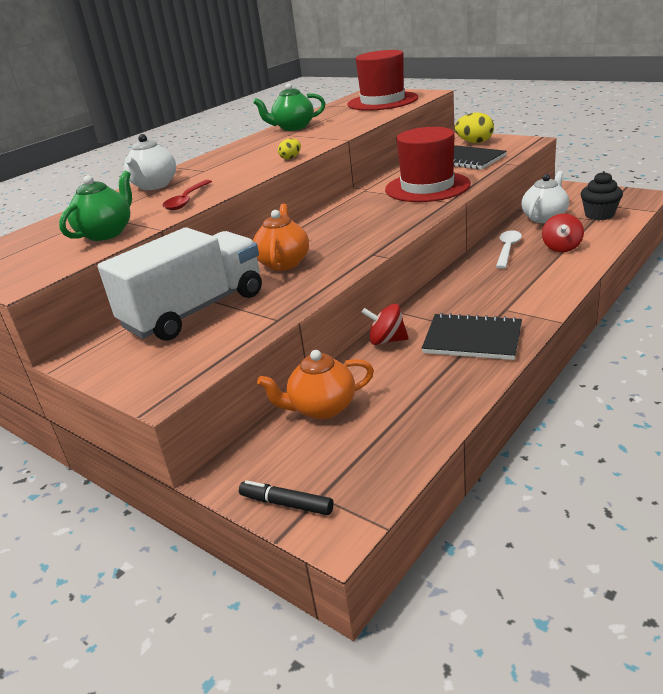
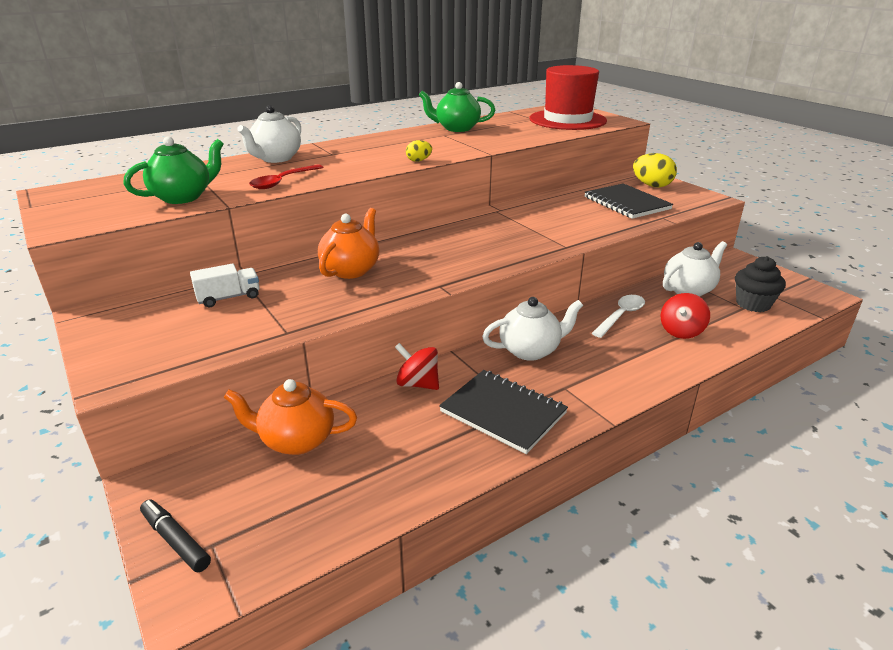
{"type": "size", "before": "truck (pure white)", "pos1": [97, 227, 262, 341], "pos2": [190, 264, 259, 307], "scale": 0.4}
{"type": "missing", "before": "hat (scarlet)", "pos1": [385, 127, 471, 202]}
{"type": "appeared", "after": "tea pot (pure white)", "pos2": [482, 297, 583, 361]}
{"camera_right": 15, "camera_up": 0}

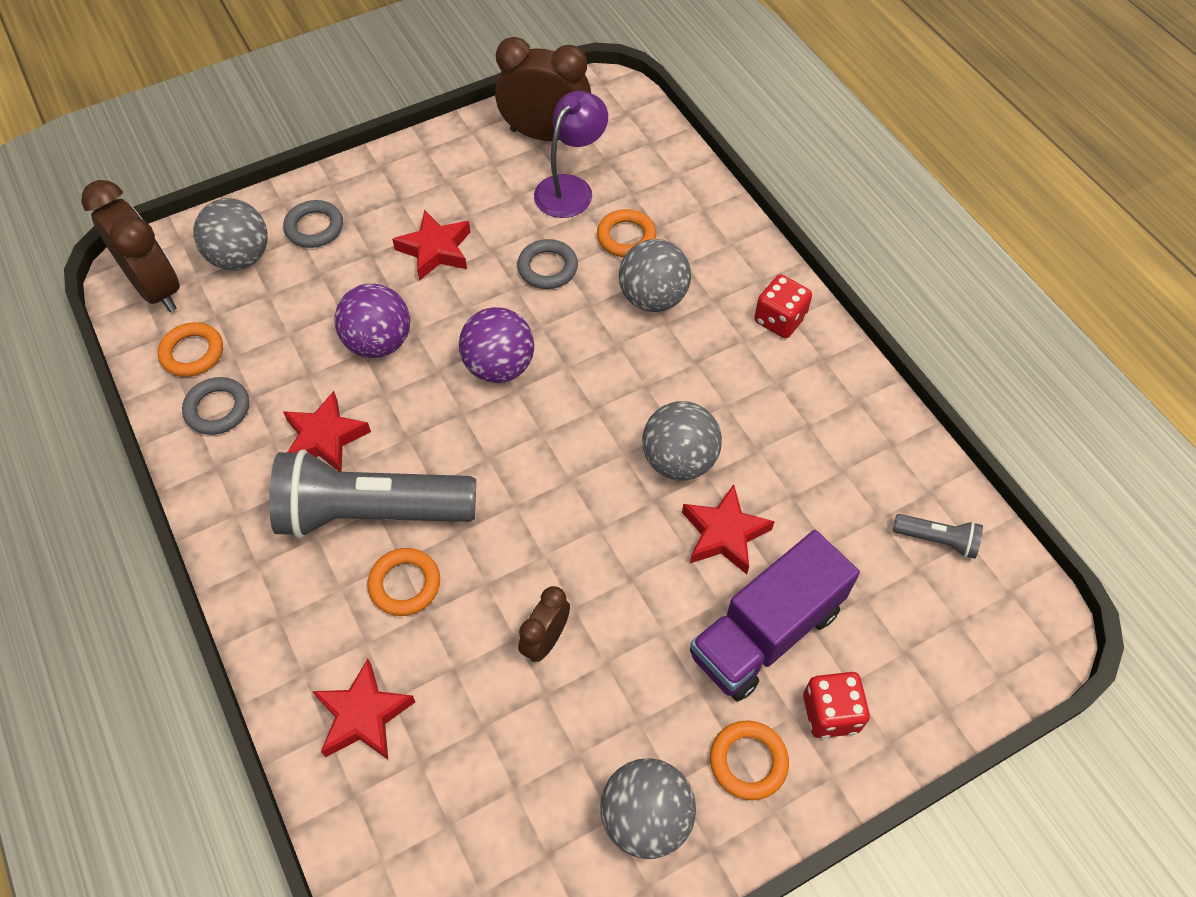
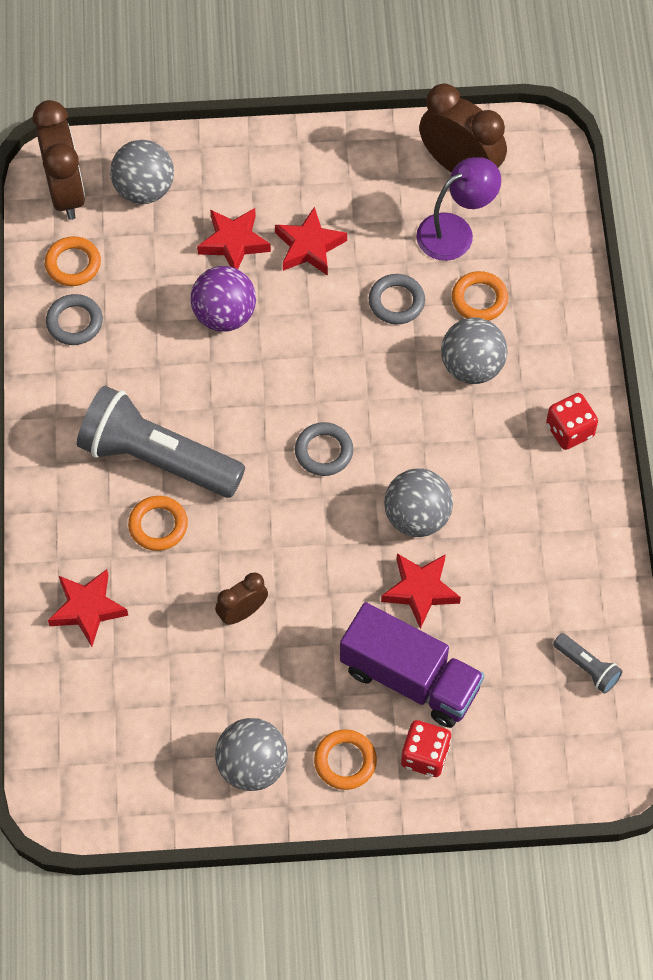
{"type": "relocated", "before": "ring (gray)", "pos1": [283, 200, 343, 248], "pos2": [295, 422, 353, 476]}
{"type": "relocated", "before": "star shape (scarlet)", "pos1": [283, 391, 371, 472], "pos2": [197, 208, 271, 269]}
{"type": "missing", "before": "play ball (purple)", "pos1": [459, 307, 534, 383]}
{"type": "spun", "before": "truck (purple)", "pos1": [690, 530, 860, 701], "pos2": [340, 602, 484, 728], "turn": -135}
{"camera_right": 25, "camera_up": 5}

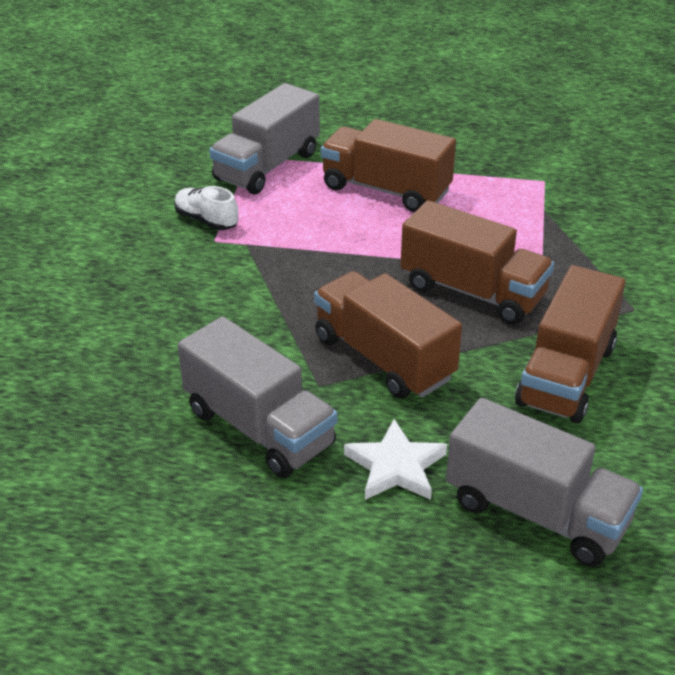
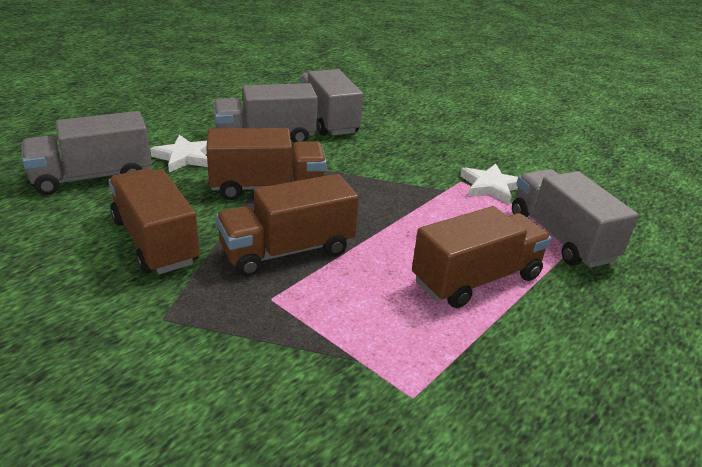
{"type": "exchanged", "before": "sneaker (pure white)", "after": "star shape (pure white)", "pos1": [174, 186, 238, 230], "pos2": [460, 163, 518, 204]}
{"type": "appeared", "after": "truck (gray)", "pos2": [300, 69, 363, 136]}
{"camera_right": 120, "camera_up": -5}

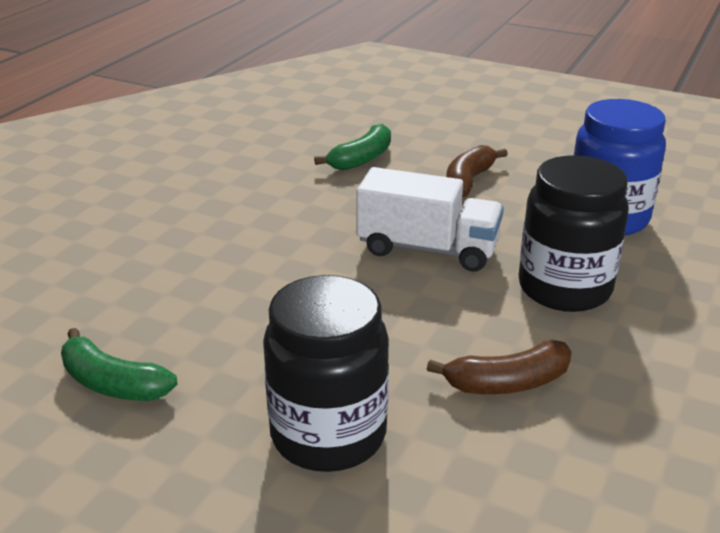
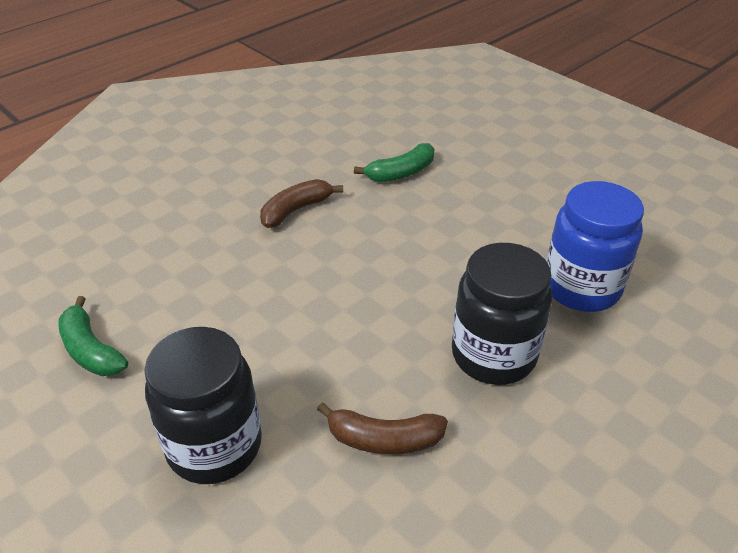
{"type": "missing", "before": "truck (pure white)", "pos1": [356, 167, 504, 271]}
{"type": "relocated", "before": "banana (brown)", "pos1": [446, 145, 508, 197], "pos2": [260, 179, 343, 228]}
{"camera_right": 20, "camera_up": 10}

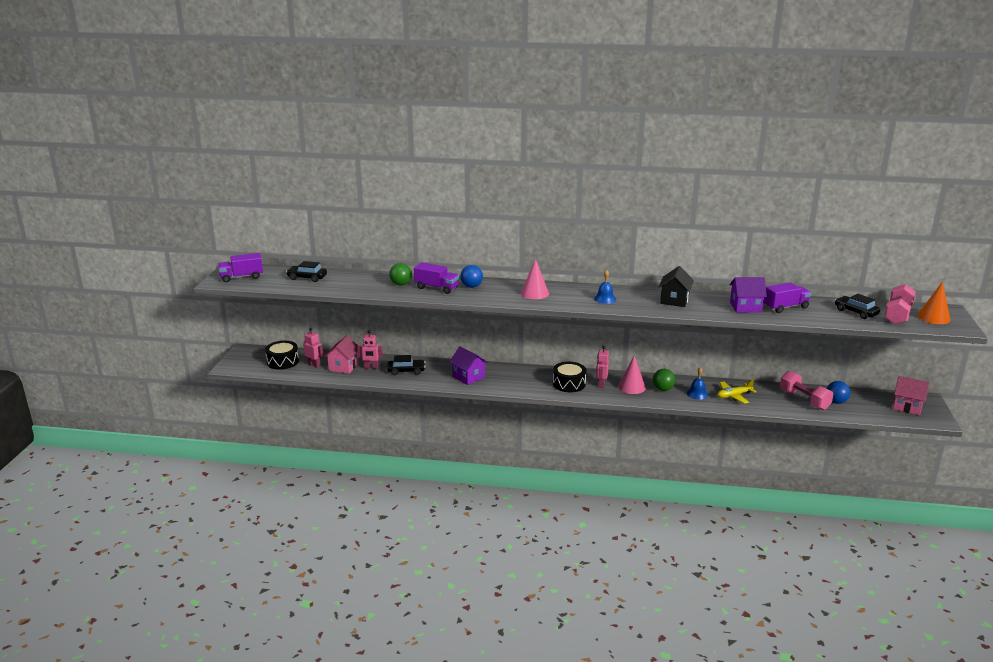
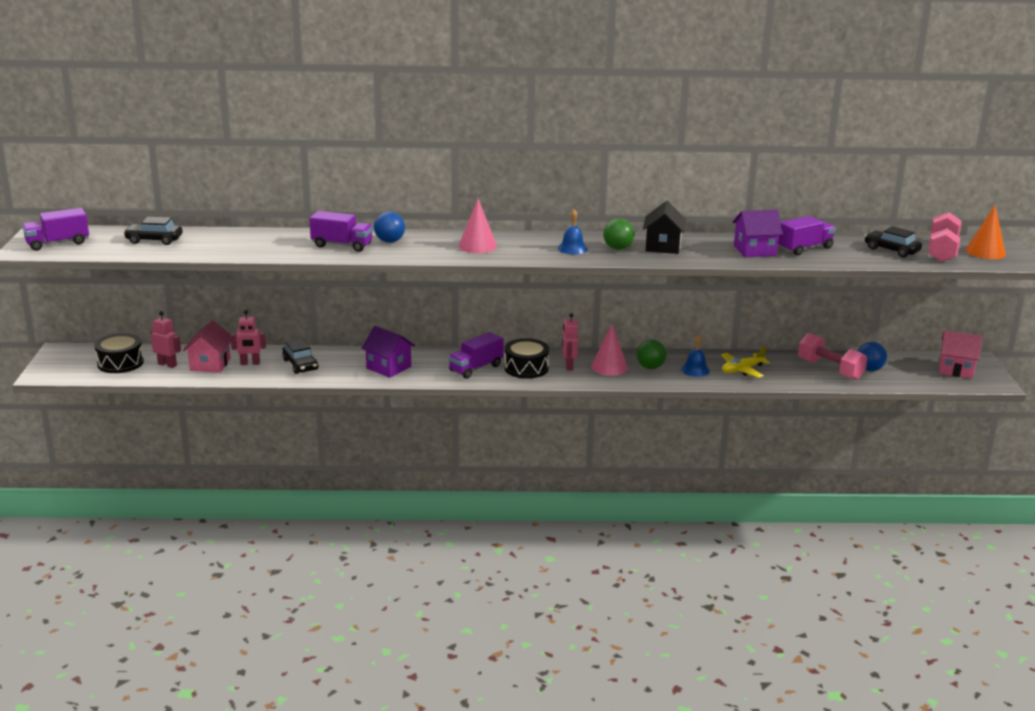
{"type": "spun", "before": "car (jet-black)", "pos1": [387, 355, 425, 375], "pos2": [282, 339, 319, 374], "turn": 75}
{"type": "relocated", "before": "play ball (leaf-green)", "pos1": [389, 263, 412, 286], "pos2": [603, 218, 635, 250]}
{"type": "appeared", "after": "truck (purple)", "pos2": [448, 332, 504, 379]}
{"camera_right": -10, "camera_up": 0}

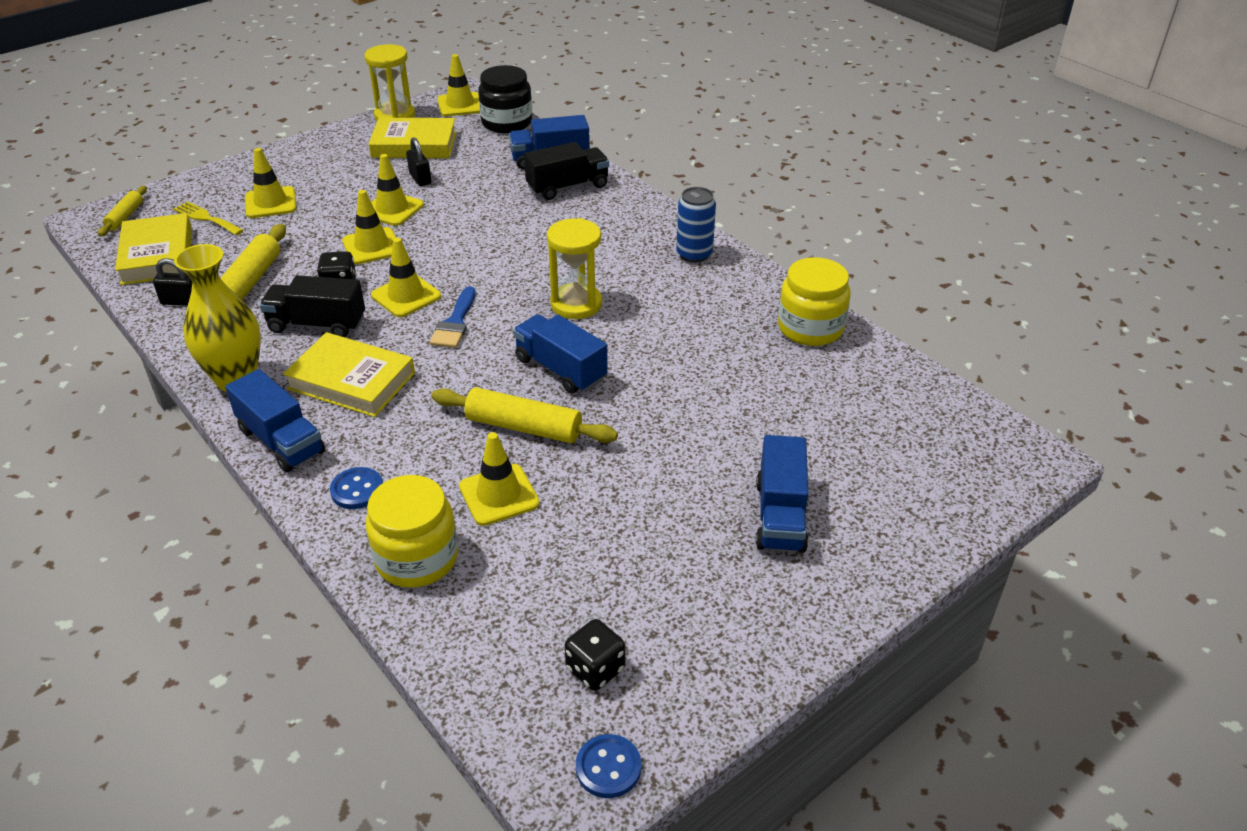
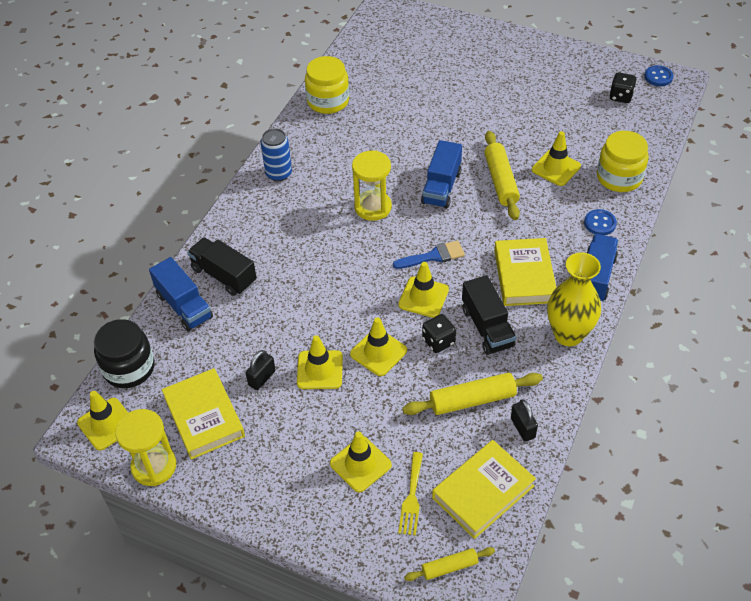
{"type": "missing", "before": "truck (cobalt)", "pos1": [756, 435, 808, 553]}
{"camera_right": -115, "camera_up": 10}

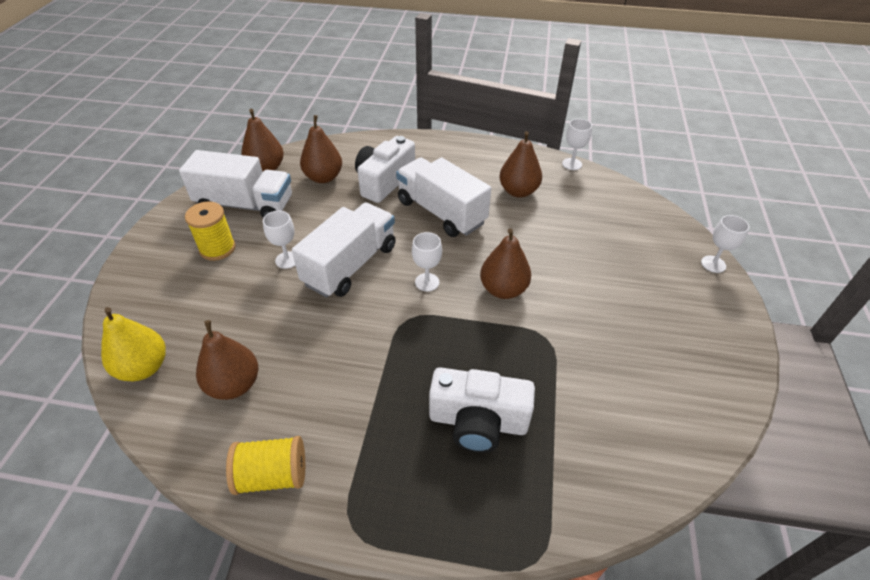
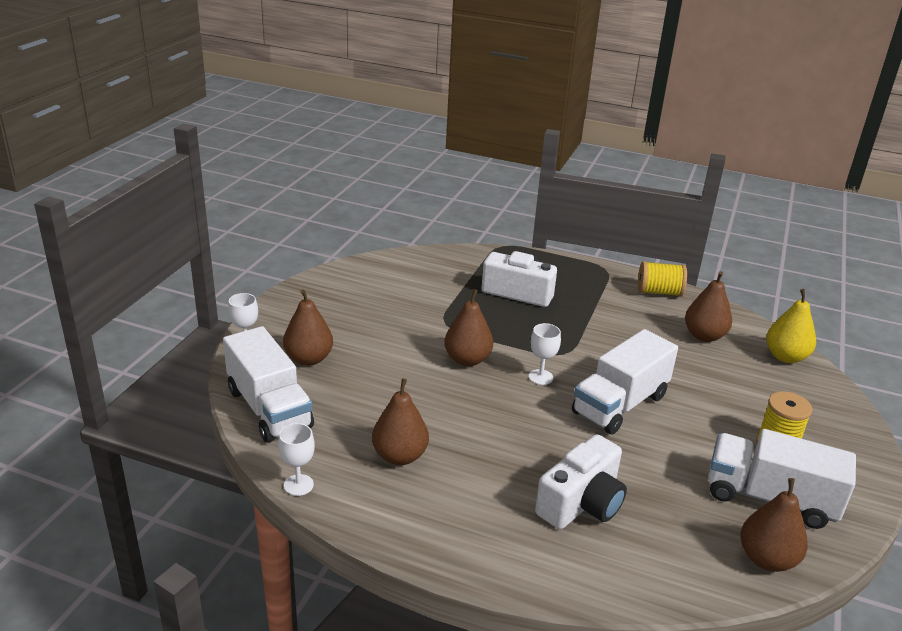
{"type": "missing", "before": "wine glass (pure white)", "pos1": [263, 211, 296, 269]}
{"type": "relocated", "before": "pear (brown)", "pos1": [300, 115, 342, 183], "pos2": [283, 290, 333, 366]}
{"type": "relocated", "before": "truck (pure white)", "pos1": [396, 157, 491, 237], "pos2": [223, 326, 314, 443]}
{"camera_right": -170, "camera_up": -15}

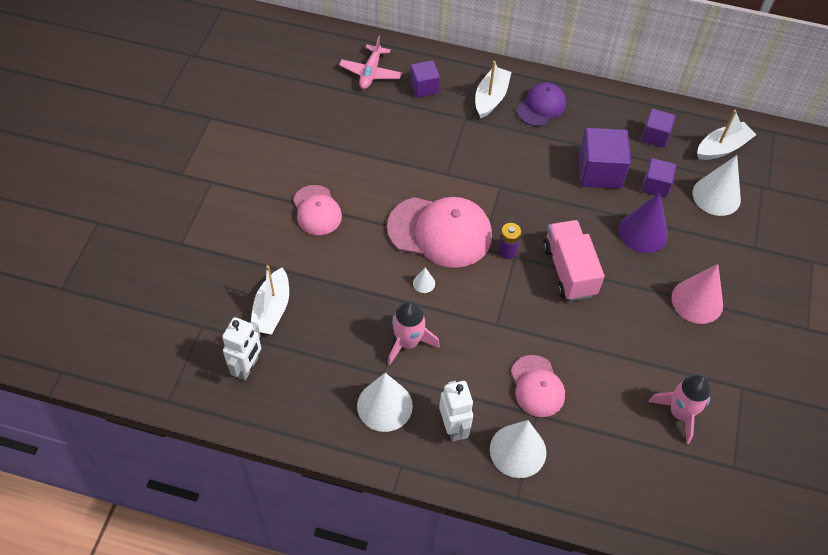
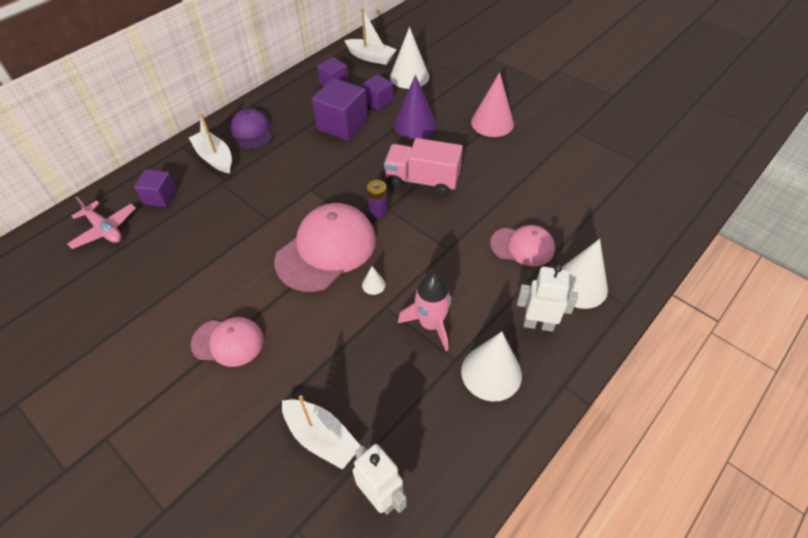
{"type": "missing", "before": "rocket (rose-pink)", "pos1": [649, 374, 711, 444]}
{"type": "spun", "before": "boat (pure white)", "pos1": [697, 110, 756, 160], "pos2": [344, 8, 397, 65], "turn": 120}
{"camera_right": -60, "camera_up": -5}

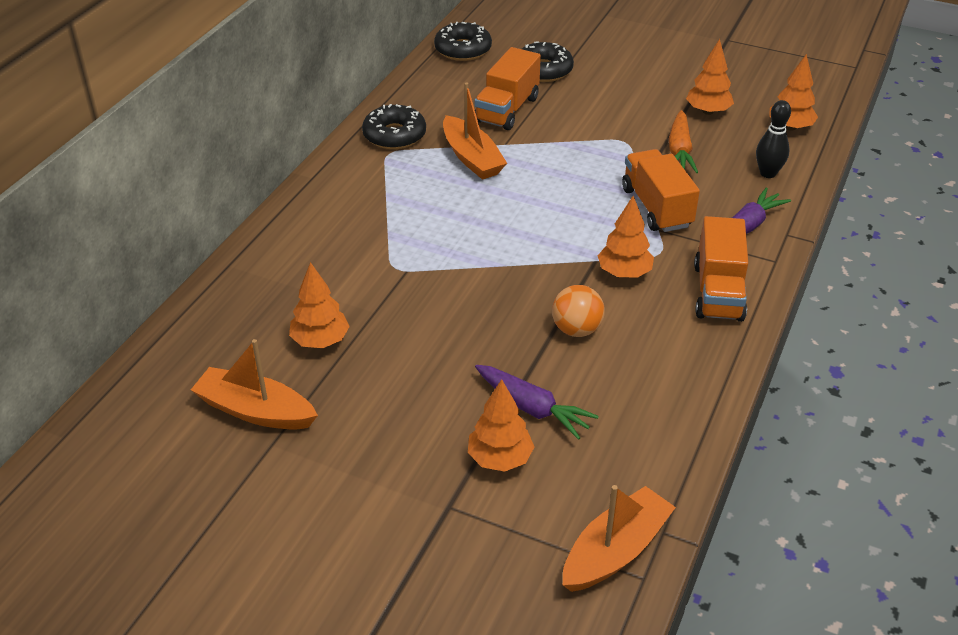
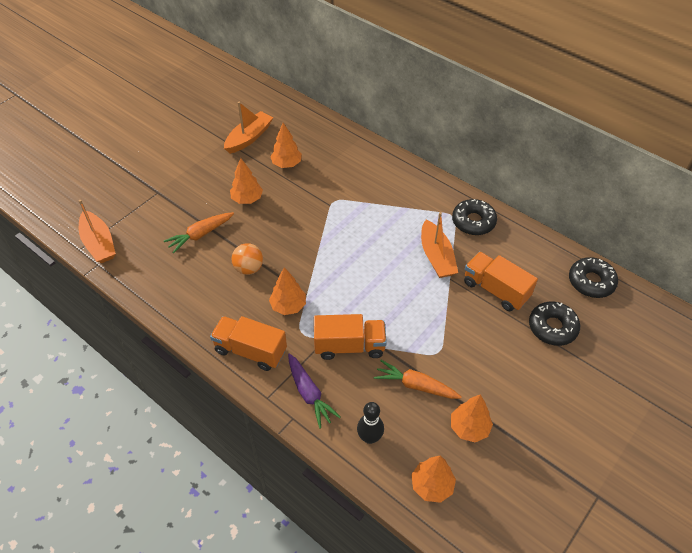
{"type": "spun", "before": "boat (orange)", "pos1": [443, 82, 507, 180], "pos2": [421, 212, 458, 278], "turn": -90}
{"type": "relocated", "before": "fir tree (orange)", "pos1": [468, 379, 534, 472], "pos2": [230, 158, 263, 204]}
{"type": "colour", "before": "carrot (purple)", "after": "carrot (orange)", "pos1": [475, 365, 599, 440], "pos2": [163, 212, 234, 254]}
{"camera_right": 105, "camera_up": 10}

